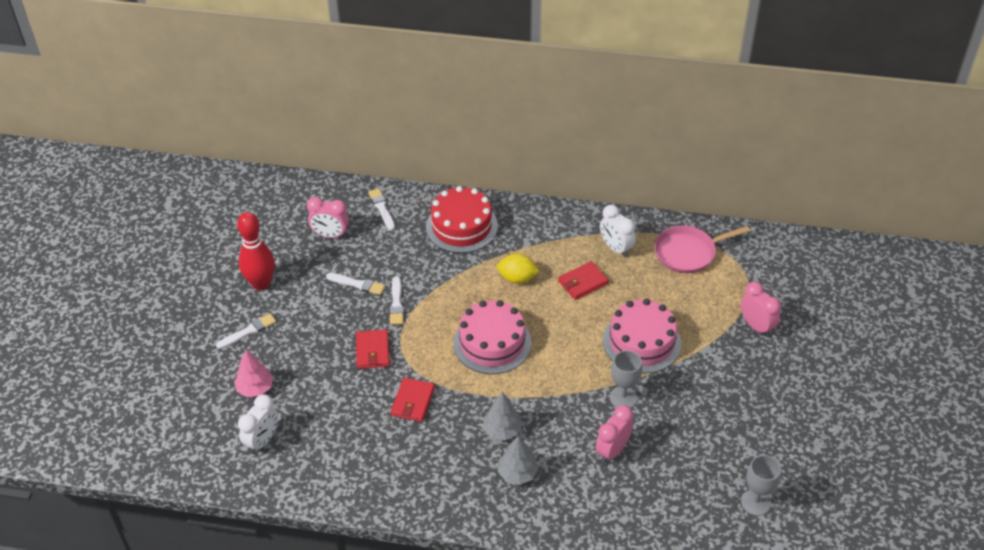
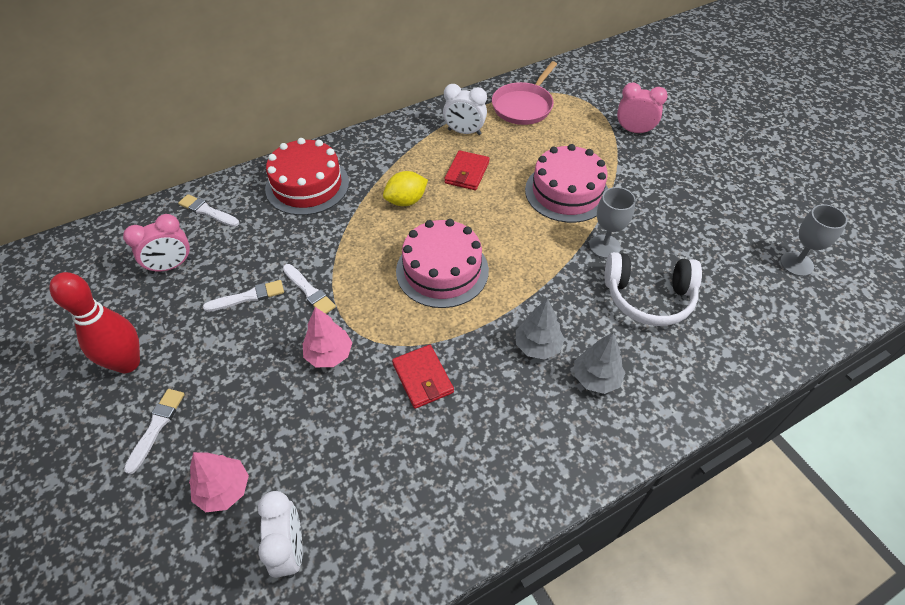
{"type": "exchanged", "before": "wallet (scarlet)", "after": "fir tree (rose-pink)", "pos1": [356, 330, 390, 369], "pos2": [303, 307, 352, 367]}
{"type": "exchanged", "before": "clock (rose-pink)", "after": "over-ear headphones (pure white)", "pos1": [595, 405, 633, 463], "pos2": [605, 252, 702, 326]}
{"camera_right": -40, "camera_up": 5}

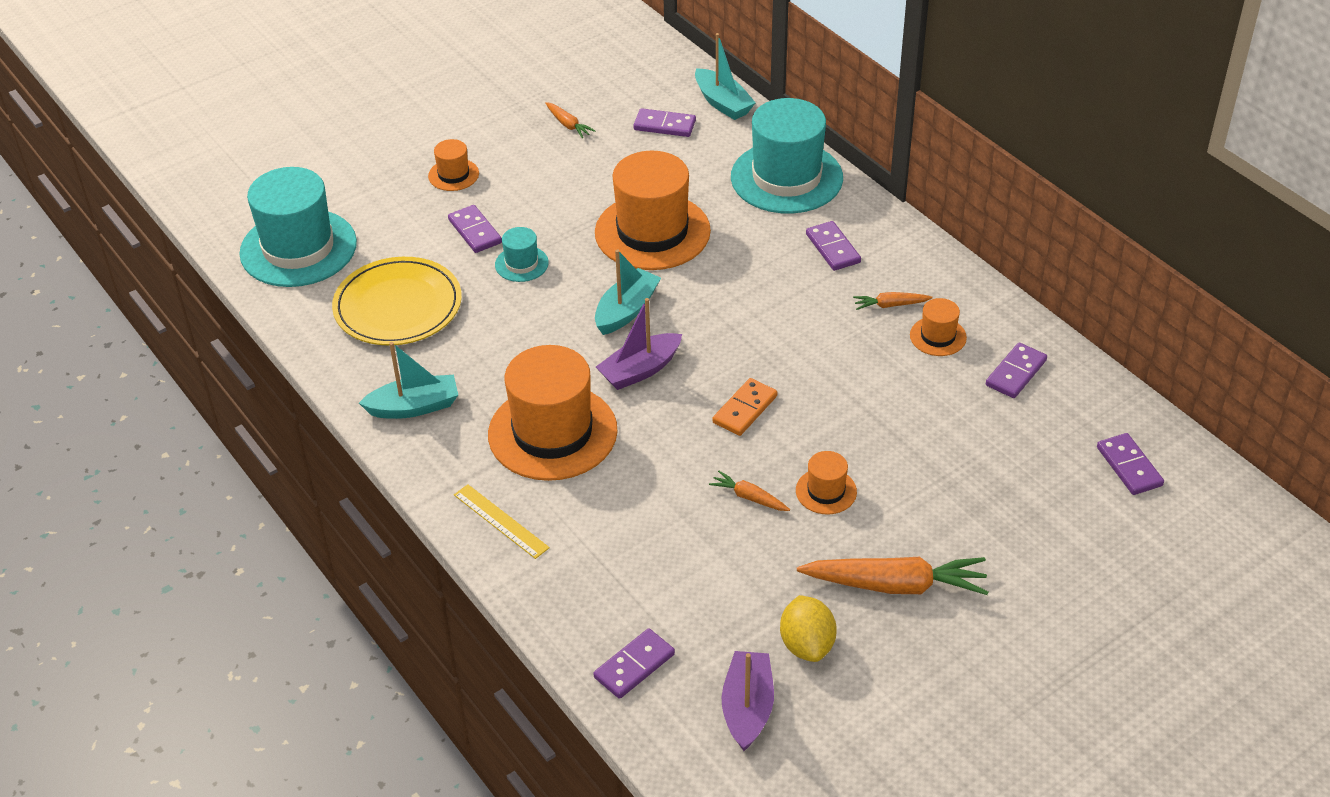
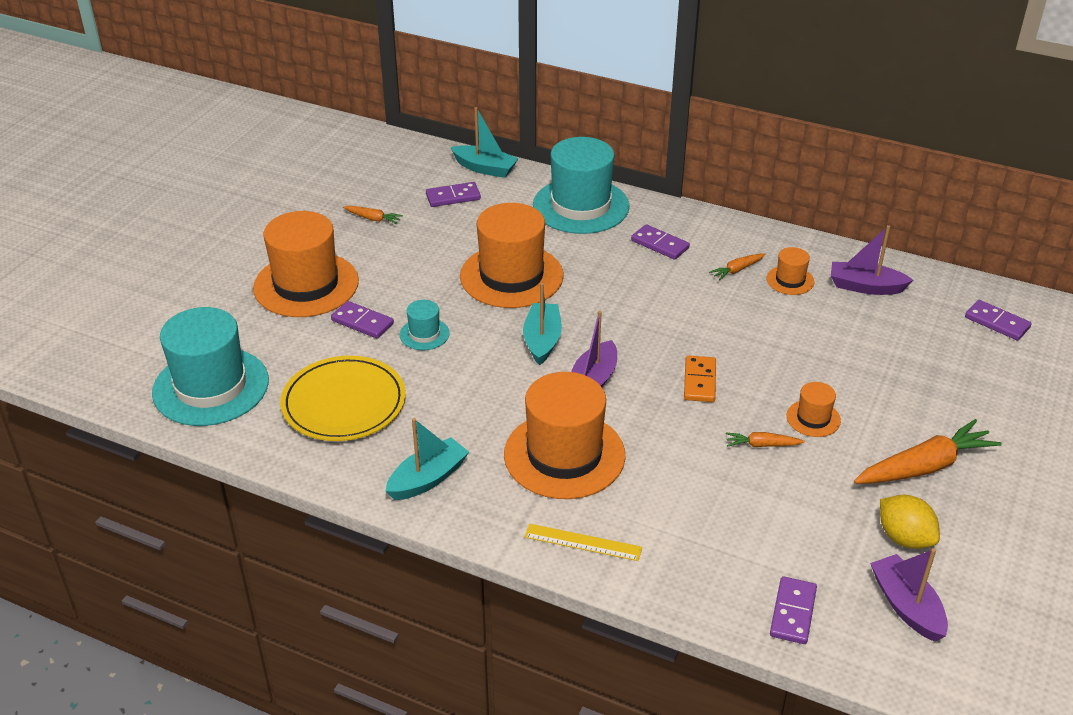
{"type": "size", "before": "hat (orange)", "pos1": [428, 139, 479, 191], "pos2": [253, 211, 359, 317], "scale": 2.19}
{"type": "exchanged", "before": "domino (purple)", "after": "boat (purple)", "pos1": [986, 343, 1047, 398], "pos2": [831, 225, 913, 295]}
{"camera_right": -30, "camera_up": -5}

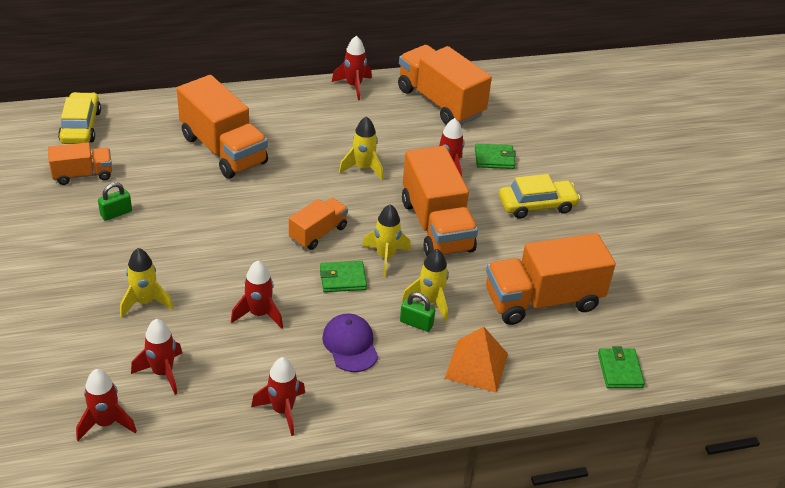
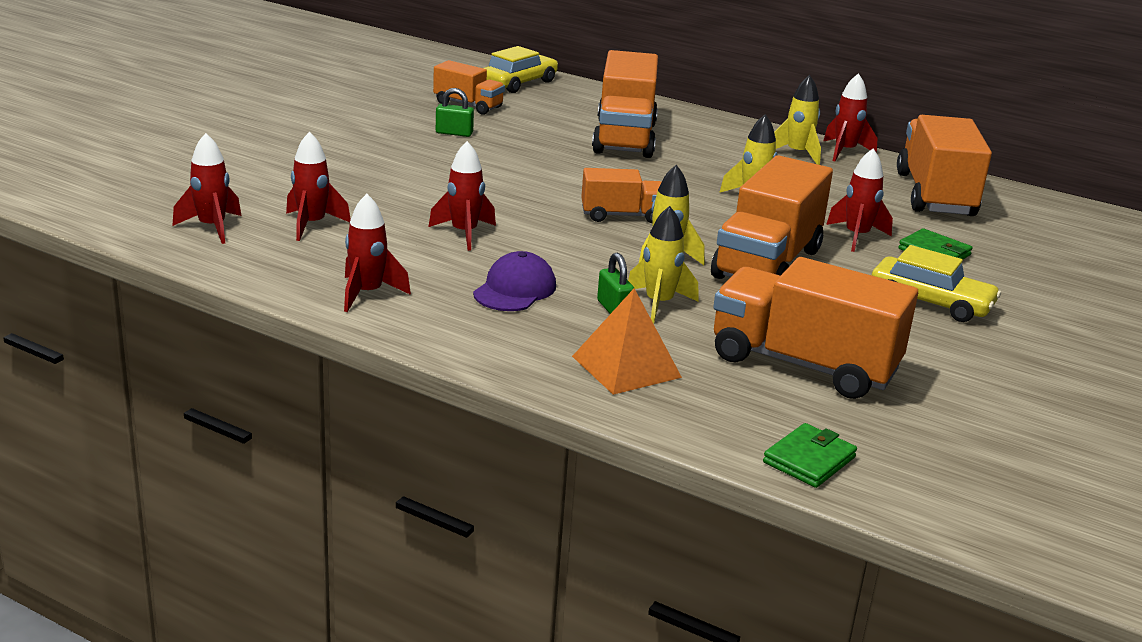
{"type": "relocated", "before": "rocket (bright yellow)", "pos1": [120, 248, 173, 318], "pos2": [774, 75, 821, 165]}
{"type": "missing", "before": "wallet (leaf-green)", "pos1": [320, 261, 367, 292]}
{"camera_right": 45, "camera_up": -15}

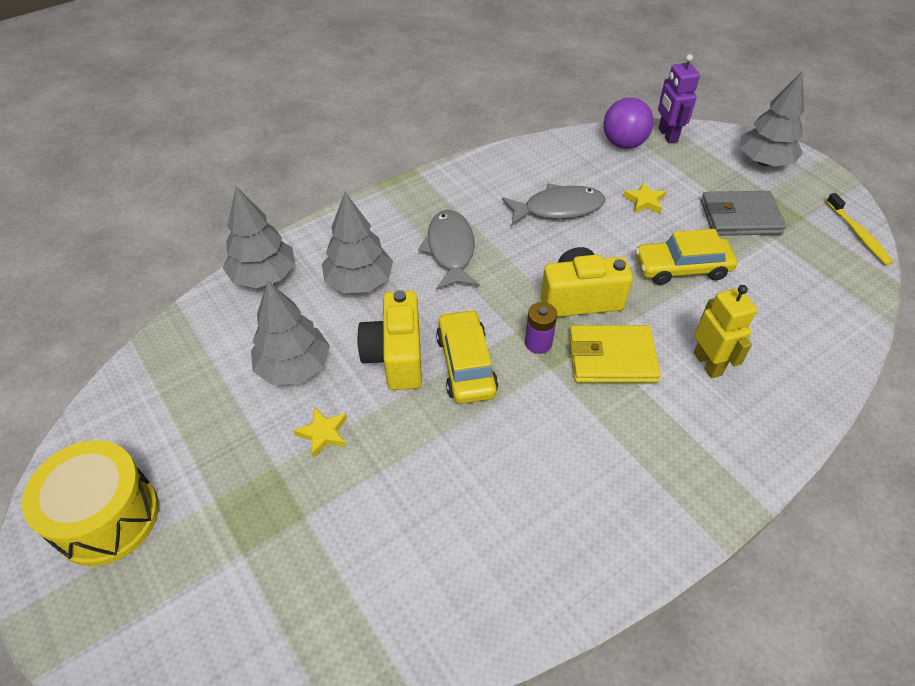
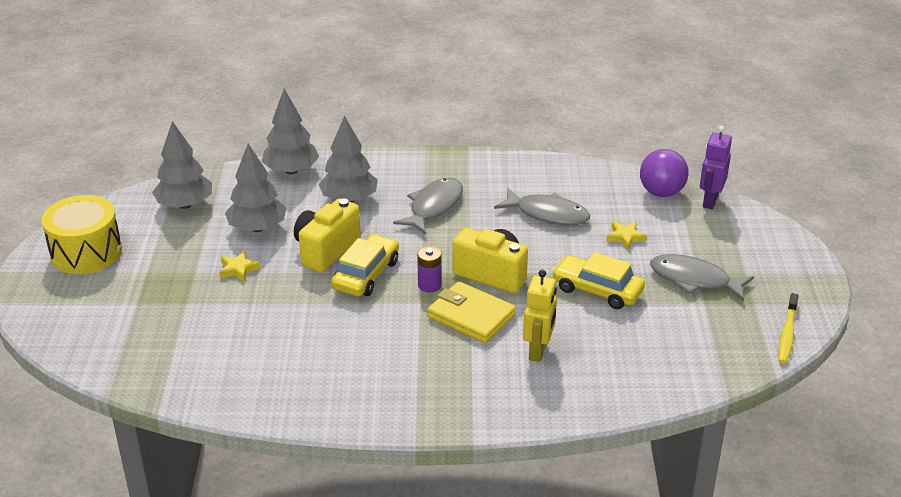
{"type": "exchanged", "before": "wallet (gray)", "after": "toy fish (gray)", "pos1": [701, 191, 786, 236], "pos2": [650, 254, 754, 301]}
{"type": "relocated", "before": "fir tree (gray)", "pos1": [740, 72, 805, 166], "pos2": [152, 121, 212, 209]}
{"camera_right": 35, "camera_up": -15}

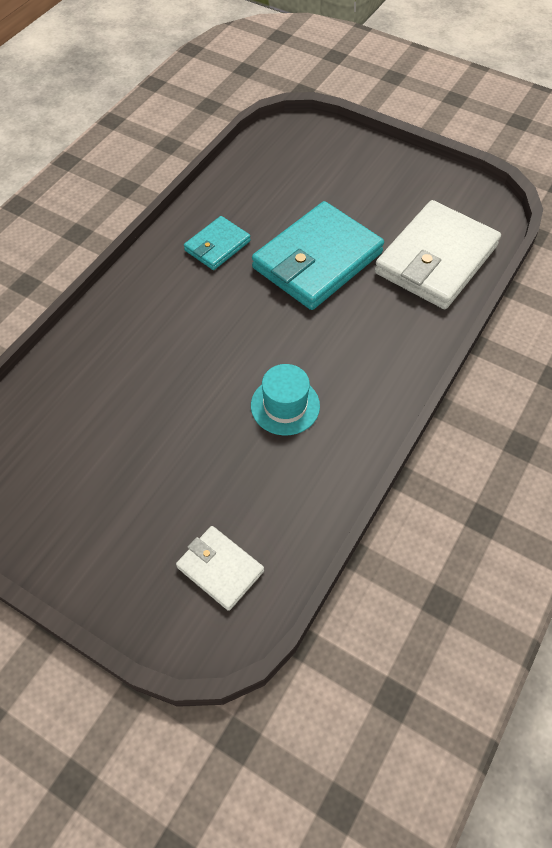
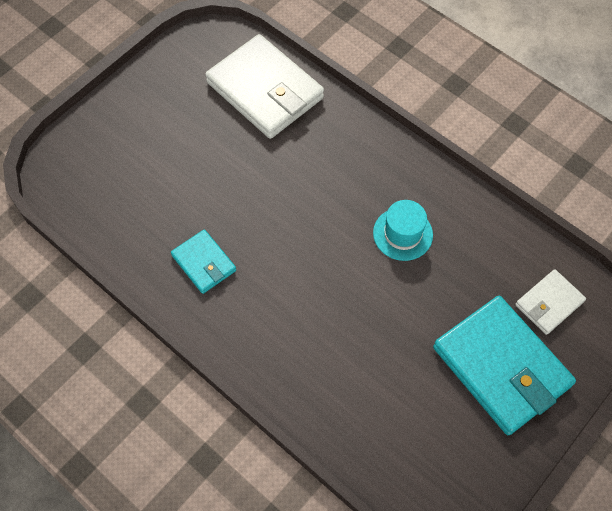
{"type": "relocated", "before": "wallet (turquoise)", "pos1": [252, 201, 384, 310], "pos2": [433, 296, 576, 435]}
{"camera_right": -80, "camera_up": 5}

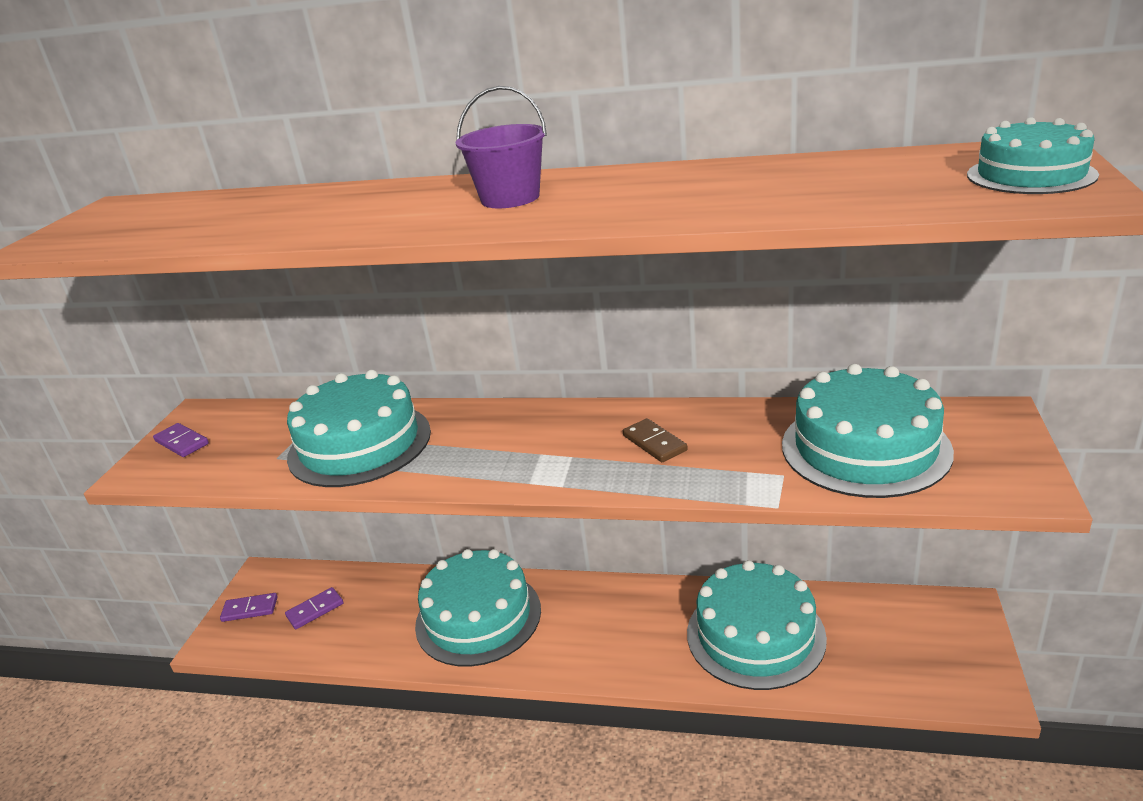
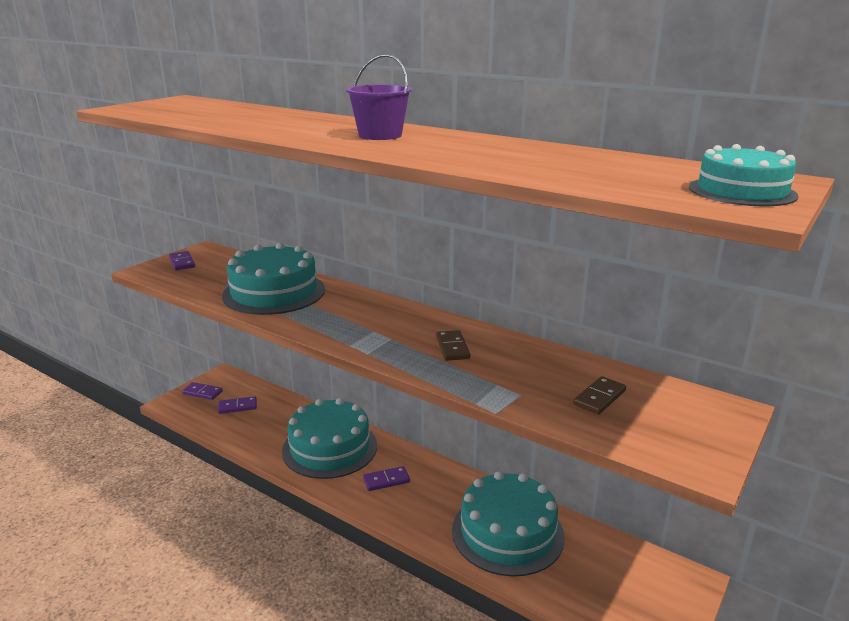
{"type": "exchanged", "before": "gateau (turquoise)", "after": "domino (brown)", "pos1": [782, 364, 954, 498], "pos2": [573, 376, 626, 415]}
{"type": "appeared", "after": "domino (purple)", "pos2": [363, 466, 410, 491]}
{"camera_right": 20, "camera_up": -5}

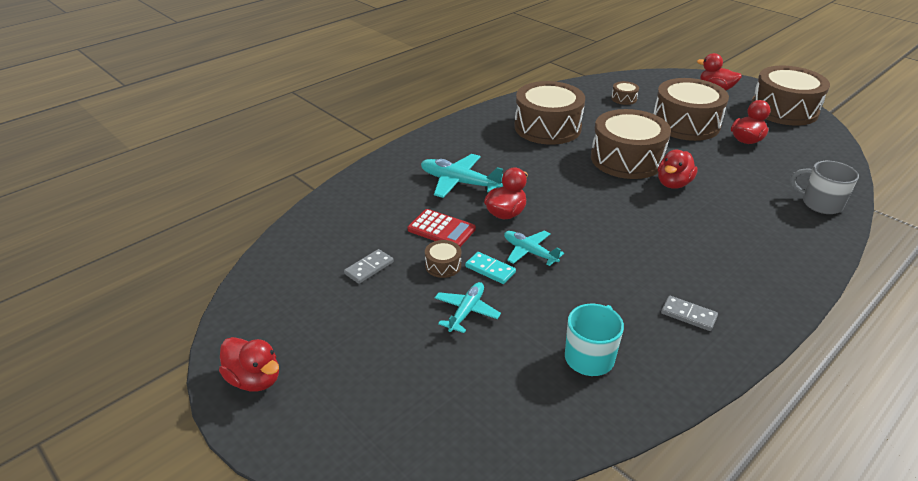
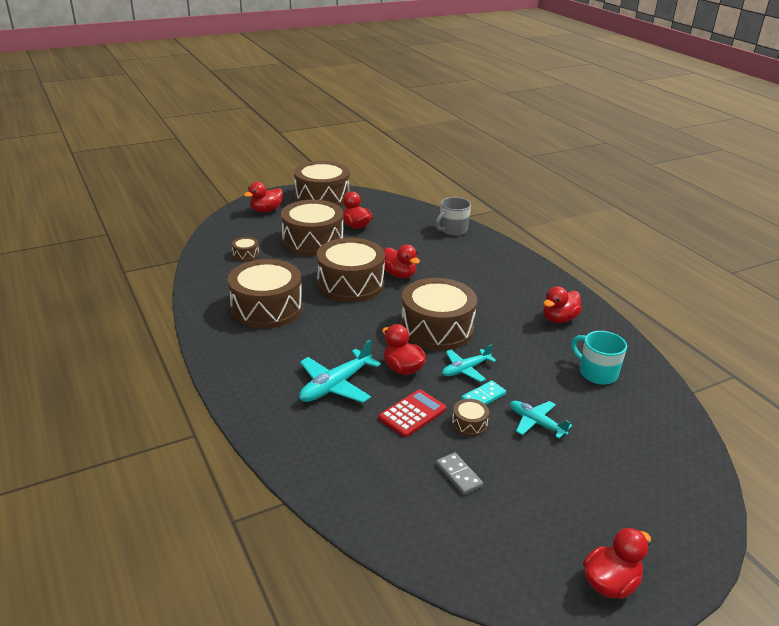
{"type": "exchanged", "before": "domino (gray)", "after": "rubber duck (scarlet)", "pos1": [661, 296, 718, 331], "pos2": [543, 286, 582, 323]}
{"type": "appeared", "after": "drum (brown)", "pos2": [401, 278, 477, 351]}
{"camera_right": -75, "camera_up": -5}

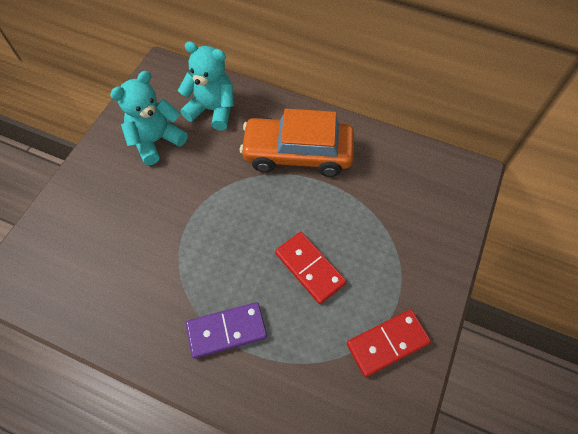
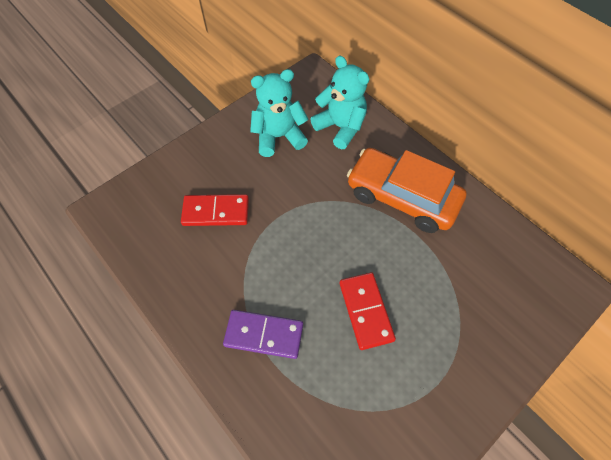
{"type": "relocated", "before": "domino (scarlet)", "pos1": [347, 310, 431, 377], "pos2": [181, 194, 249, 226]}
{"camera_right": 25, "camera_up": 0}

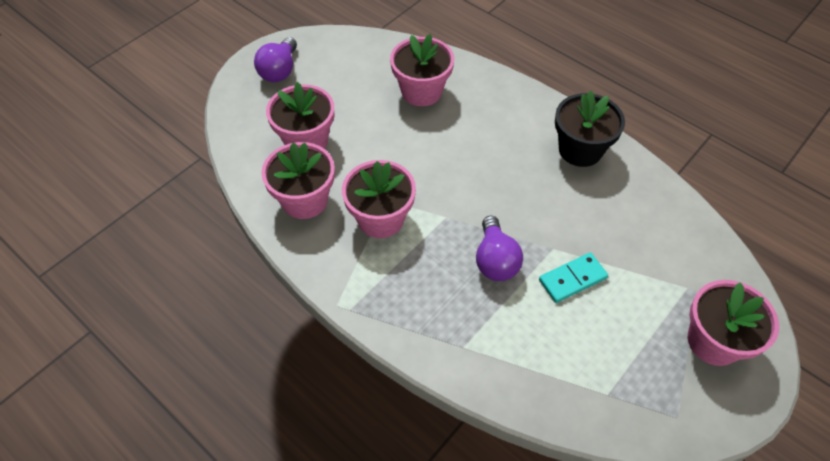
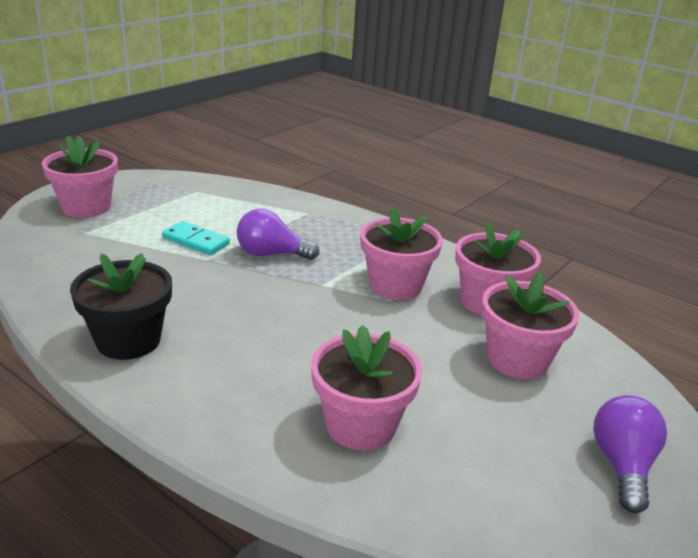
{"type": "spun", "before": "lightbulb (purple)", "pos1": [476, 216, 523, 281], "pos2": [237, 209, 319, 260], "turn": -75}
{"type": "spun", "before": "domino (turquoise)", "pos1": [539, 253, 608, 303], "pos2": [162, 221, 230, 255], "turn": 60}
{"camera_right": 175, "camera_up": -25}

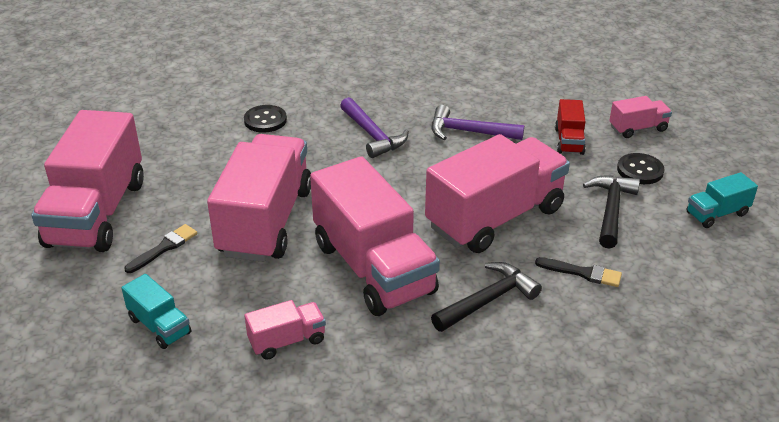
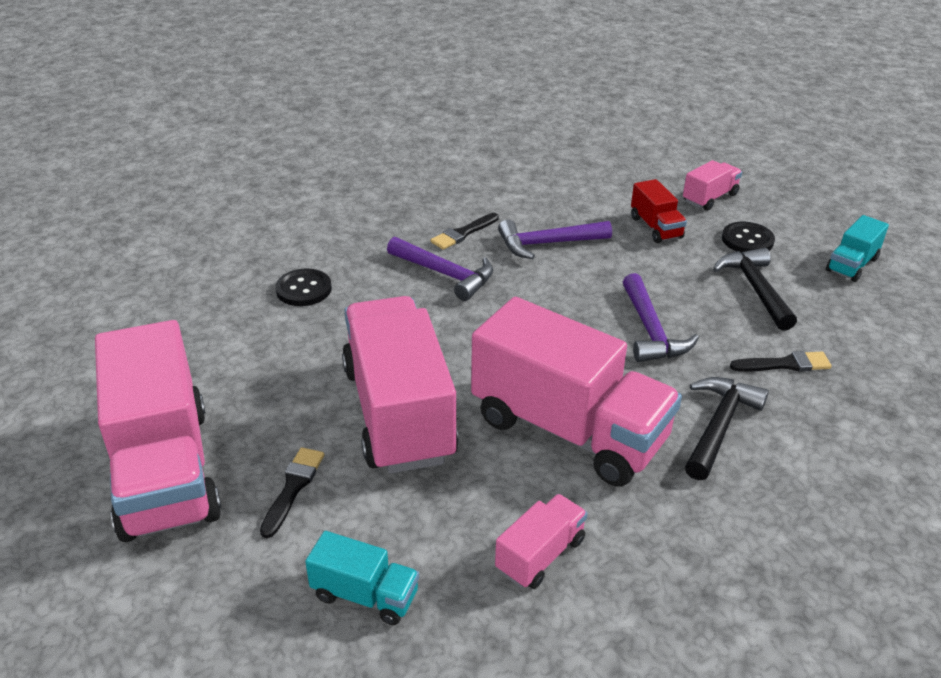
{"type": "exchanged", "before": "truck (rose-pink)", "after": "carpenter's hammer (purple)", "pos1": [425, 134, 570, 253], "pos2": [623, 273, 699, 362]}
{"type": "appeared", "after": "brush (jet-black)", "pos2": [430, 213, 499, 250]}
{"camera_right": -25, "camera_up": 0}

